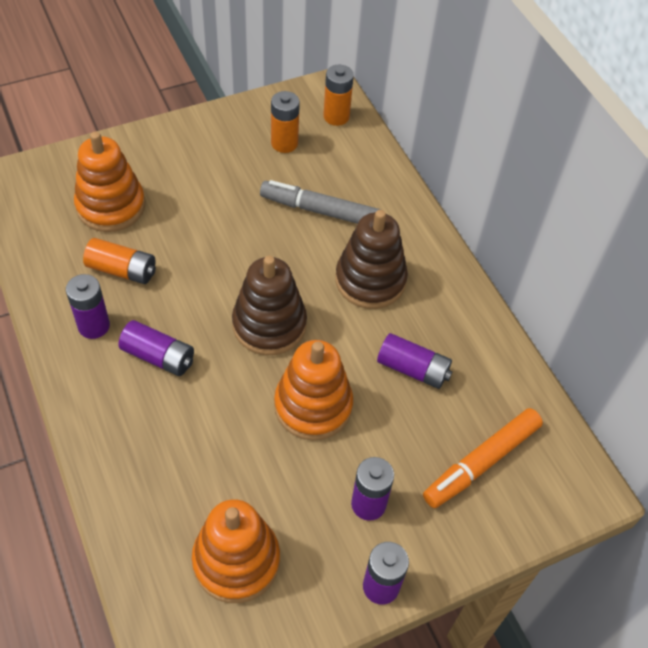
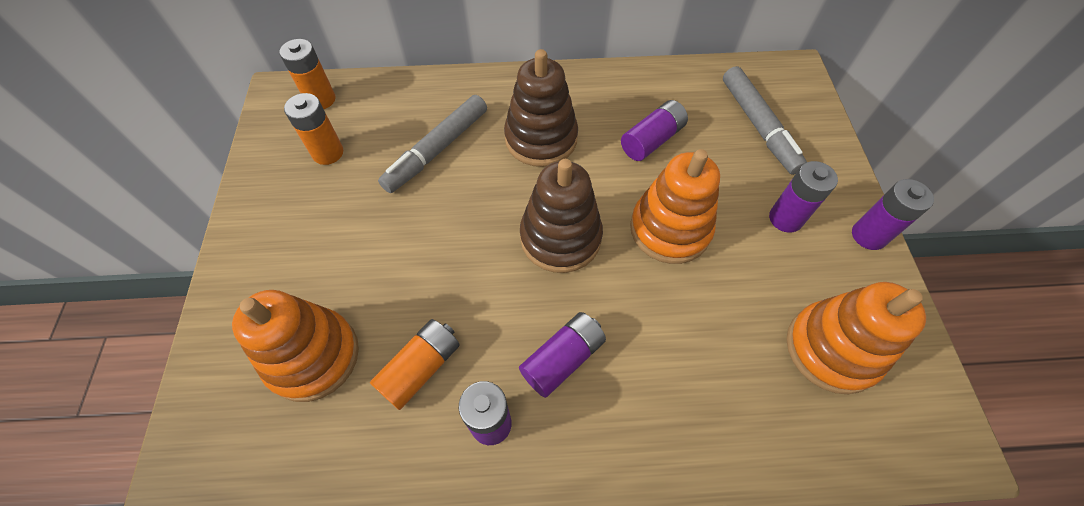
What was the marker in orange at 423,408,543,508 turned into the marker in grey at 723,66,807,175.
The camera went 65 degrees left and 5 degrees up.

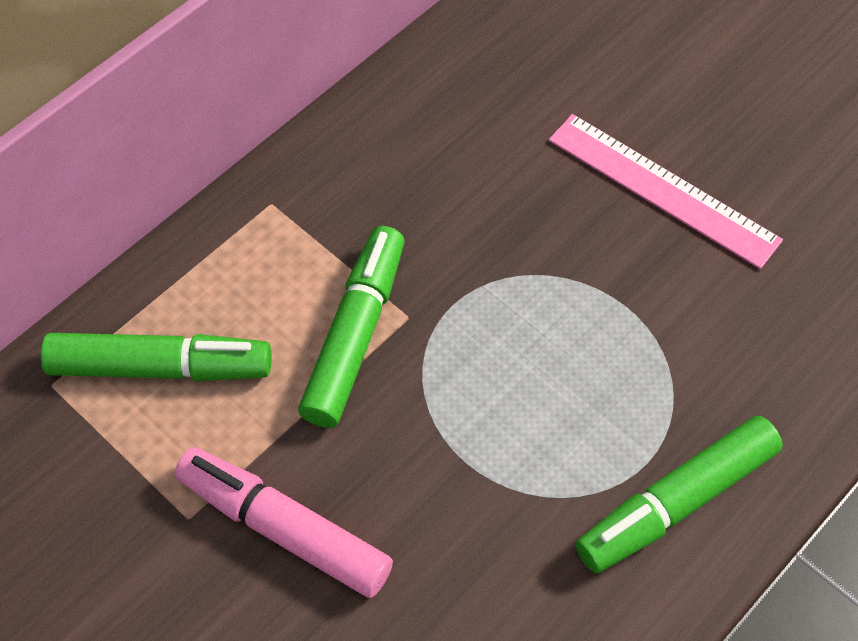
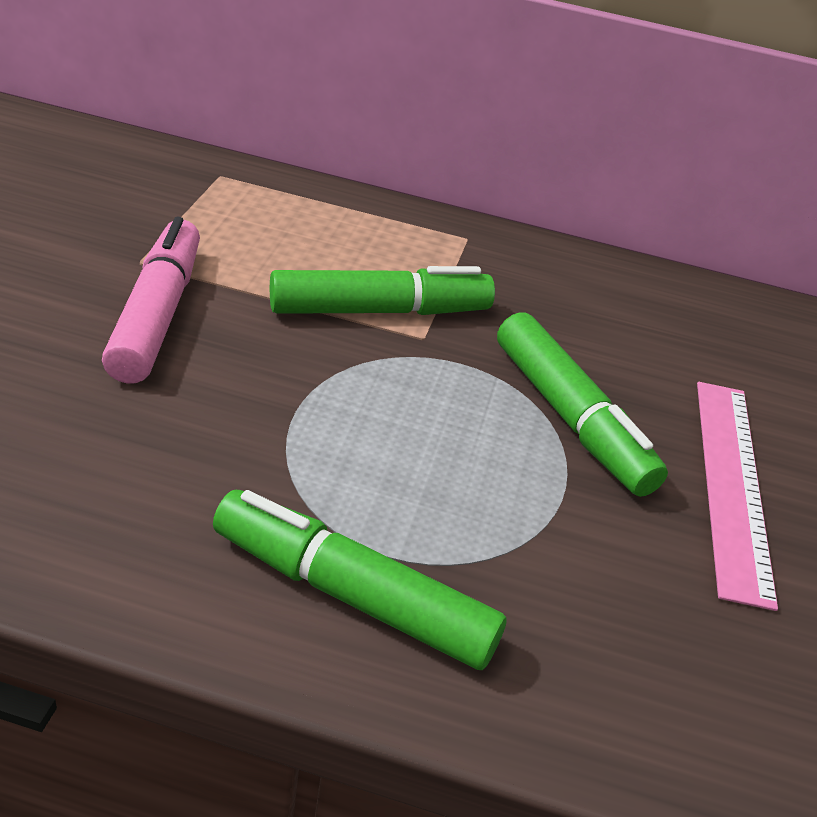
The marker in green ended up elsewhere, having gone from 41,333,272,381 to 497,312,668,497.
The camera went 55 degrees right and 20 degrees down.

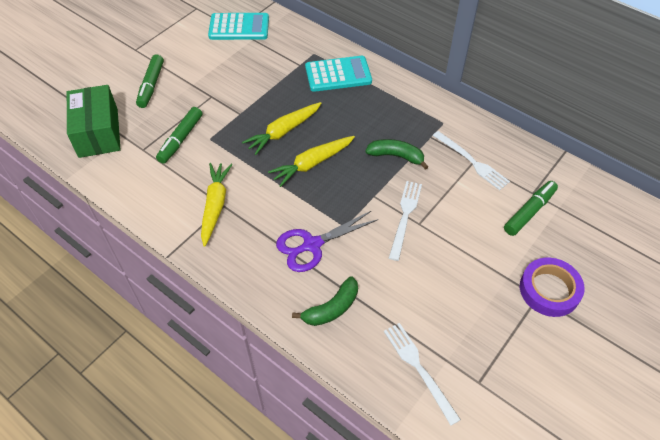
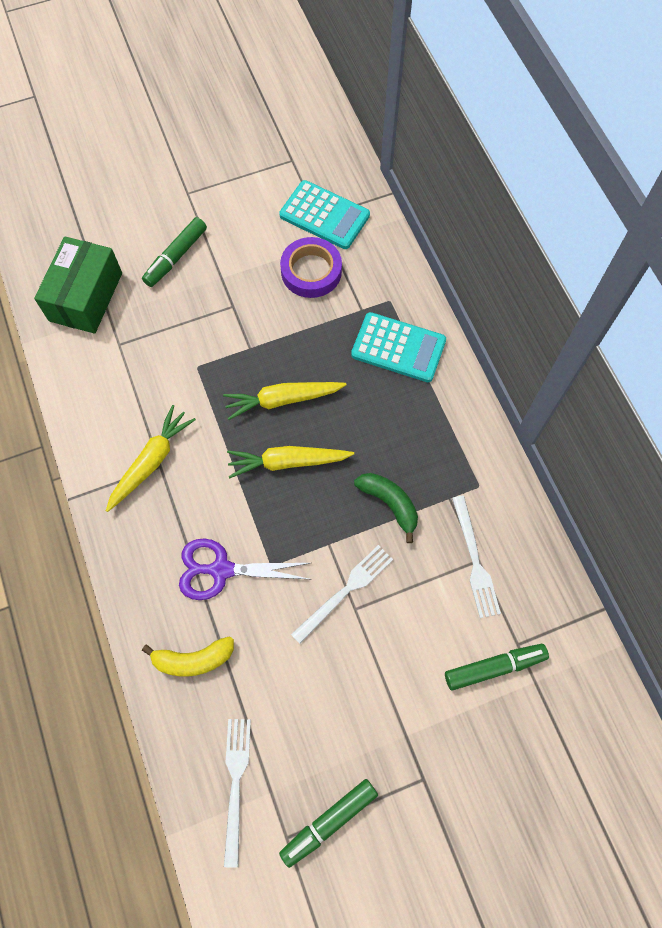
The marker in green ended up elsewhere, having gone from 156,107,202,164 to 279,779,378,868.
The tape in purple ended up elsewhere, having gone from 520,258,585,317 to 280,237,342,298.
What was the banana in green at 292,276,358,326 turned into the banana in yellow at 142,636,234,677.
The camera went 30 degrees right and 15 degrees up.

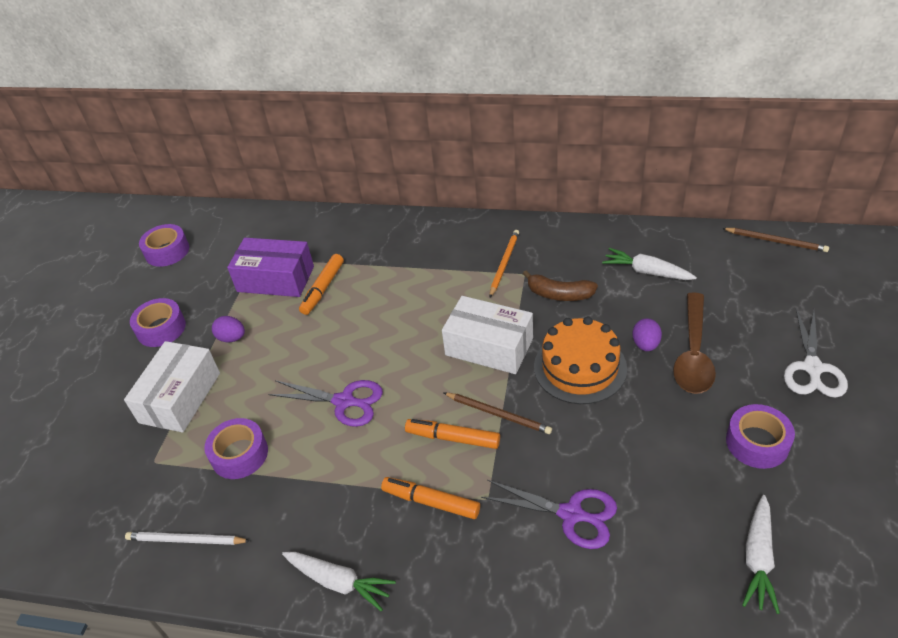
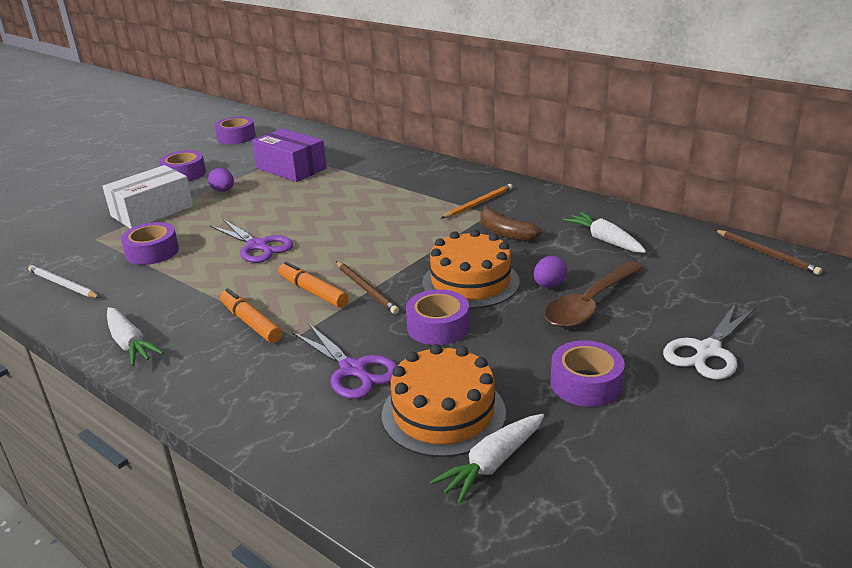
The second view lost the marker in orange at 299,254,344,315.
The second view lost the box in white at 442,296,533,374.
The second view gained the cake in orange at 382,344,506,457.
The second view gained the tape in purple at 406,289,469,345.
The camera went 25 degrees right and 15 degrees down.

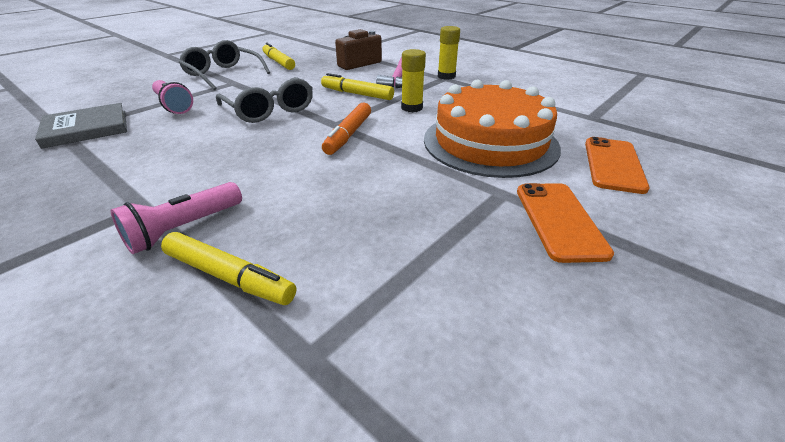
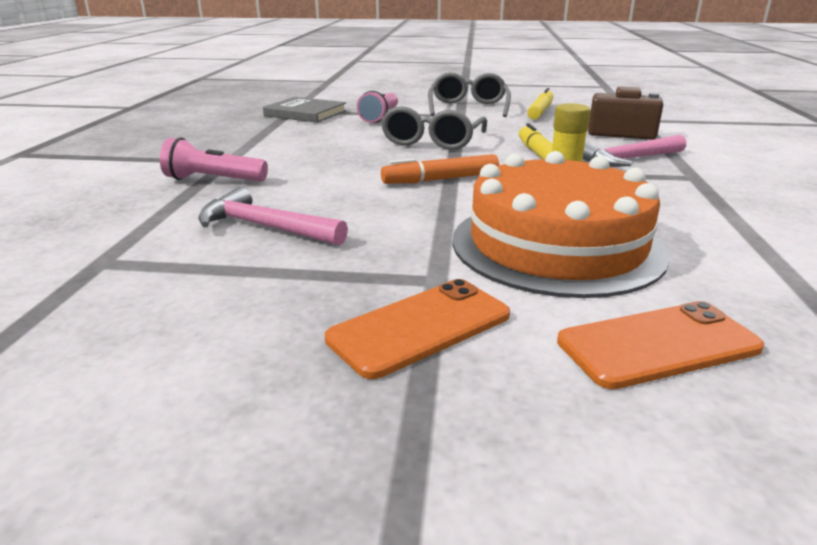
The second view lost the marker in yellow at 161,232,296,305.
The second view lost the glue stick in yellow at 438,26,460,80.
The second view gained the hammer in pink at 198,187,348,246.
The camera went 55 degrees right and 10 degrees down.

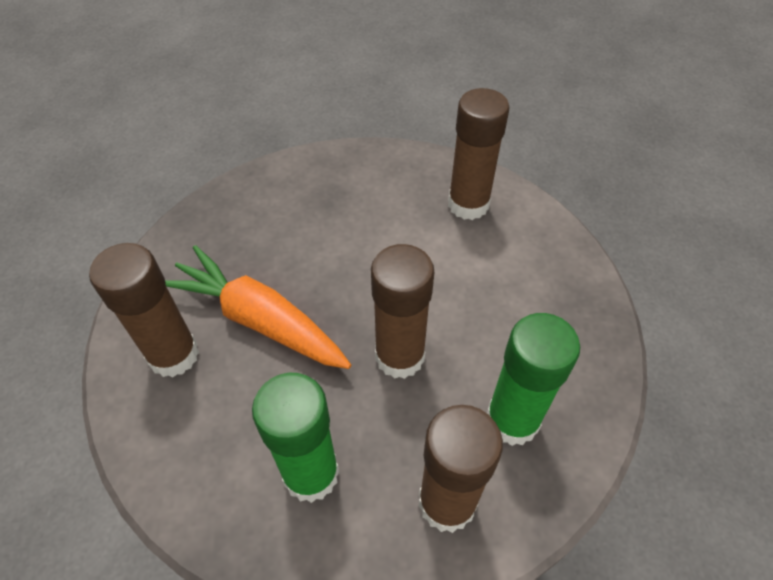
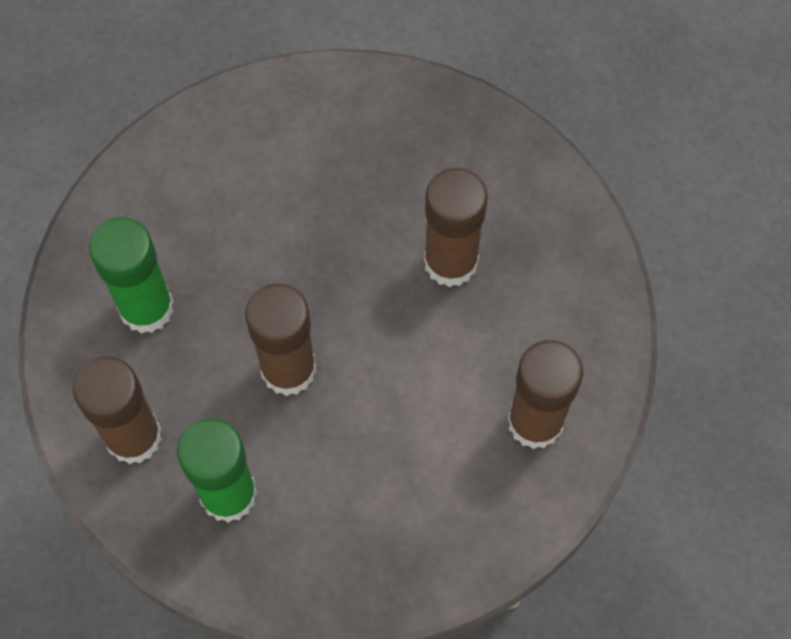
The second view lost the carrot in orange at 165,245,351,369.
The glue stick in brown ended up elsewhere, having gone from 89,243,199,377 to 424,168,488,287.
The camera went 80 degrees right and 15 degrees up.

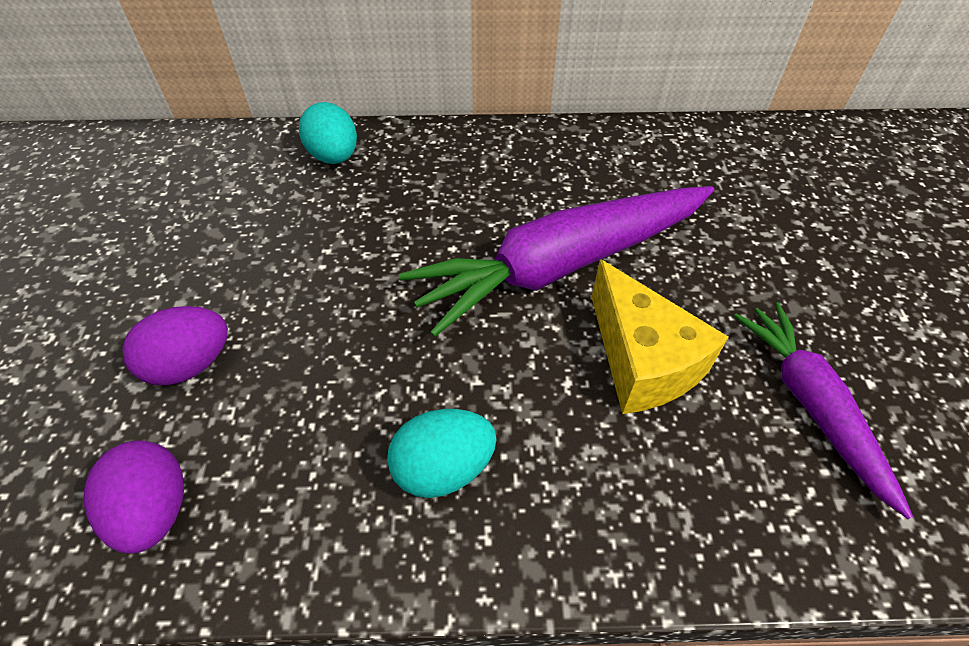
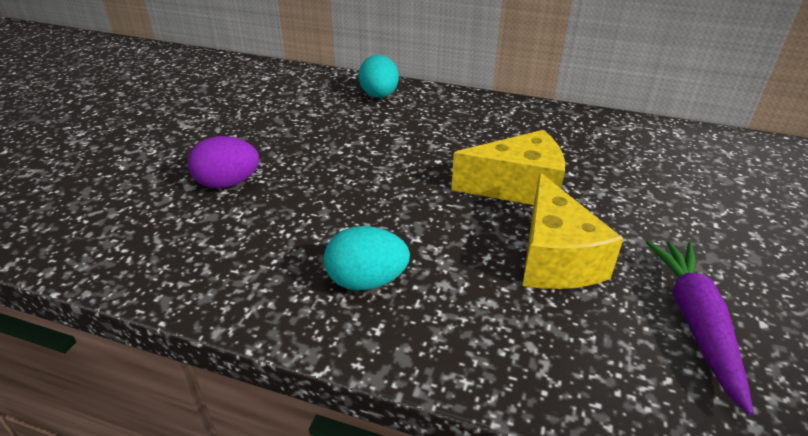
The second view lost the egg in purple at 84,440,184,553.
Where the carrot in purple stood at 399,186,714,337, the cheese in yellow came to stand at 451,130,565,205.
The camera went 20 degrees right and 15 degrees down.

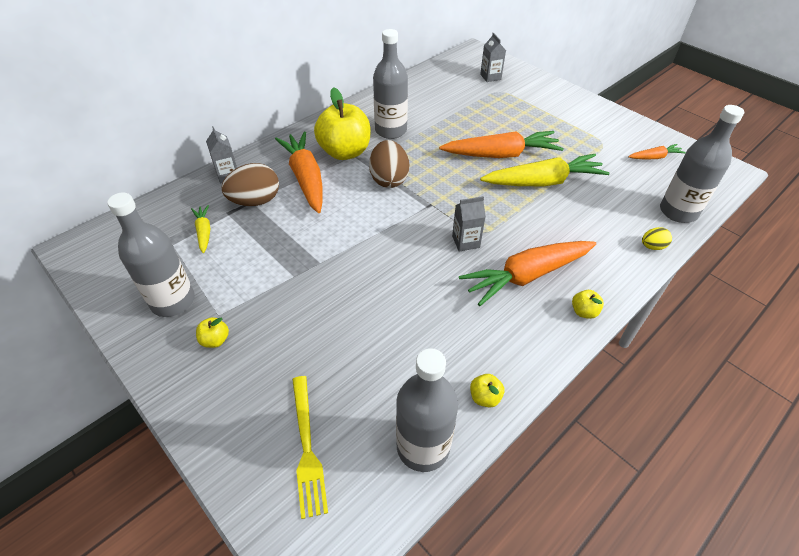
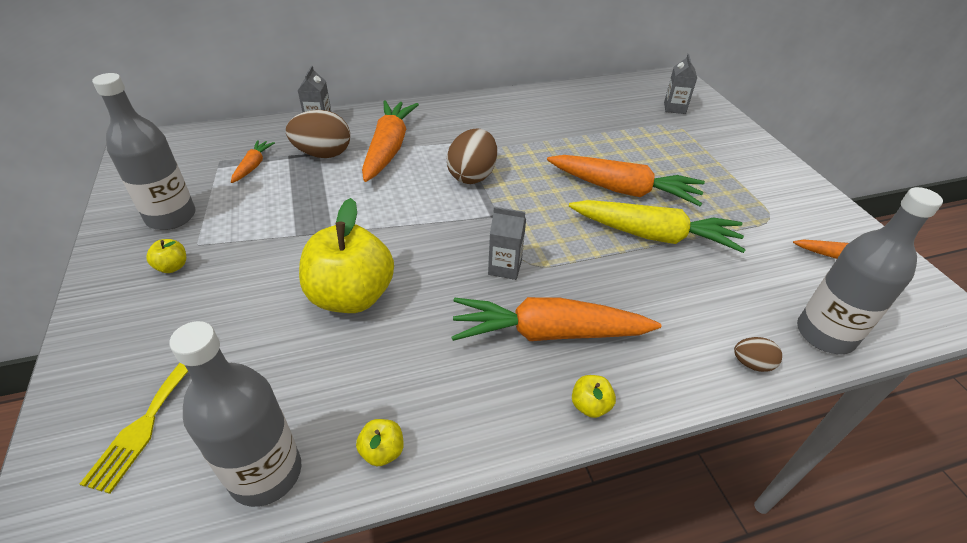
The second view lost the bottle in grey at 373,29,408,139.
The apple in yellow ended up elsewhere, having gone from 314,87,370,160 to 299,198,394,313.
What was the carrot in yellow at 191,205,210,253 turned into the carrot in orange at 231,140,275,183.
What was the egg in yellow at 642,227,672,250 turned into the egg in brown at 734,337,782,372.
The camera went 25 degrees right and 5 degrees down.

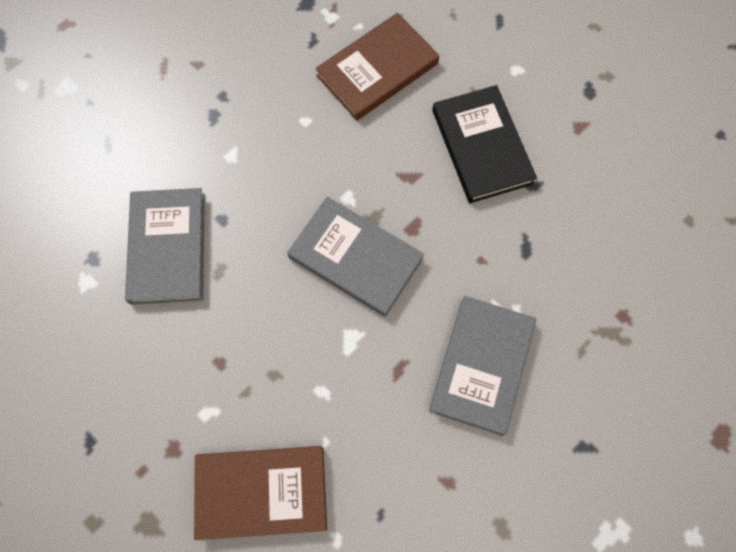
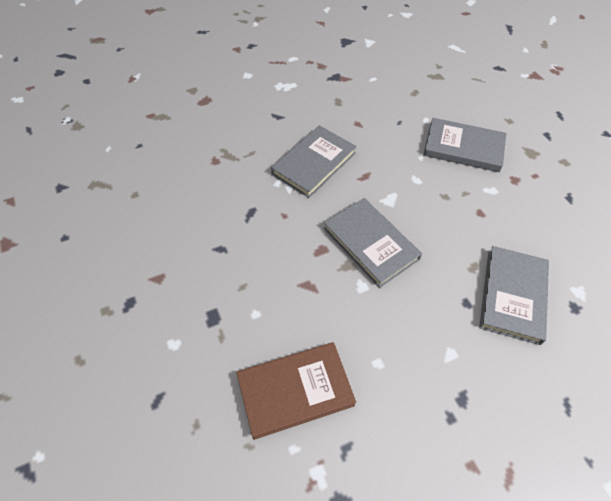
The second view lost the book in black at 432,85,537,203.
What was the book in brown at 194,446,327,540 turned into the book in grey at 424,118,506,172.
The camera went 160 degrees left and 15 degrees down.

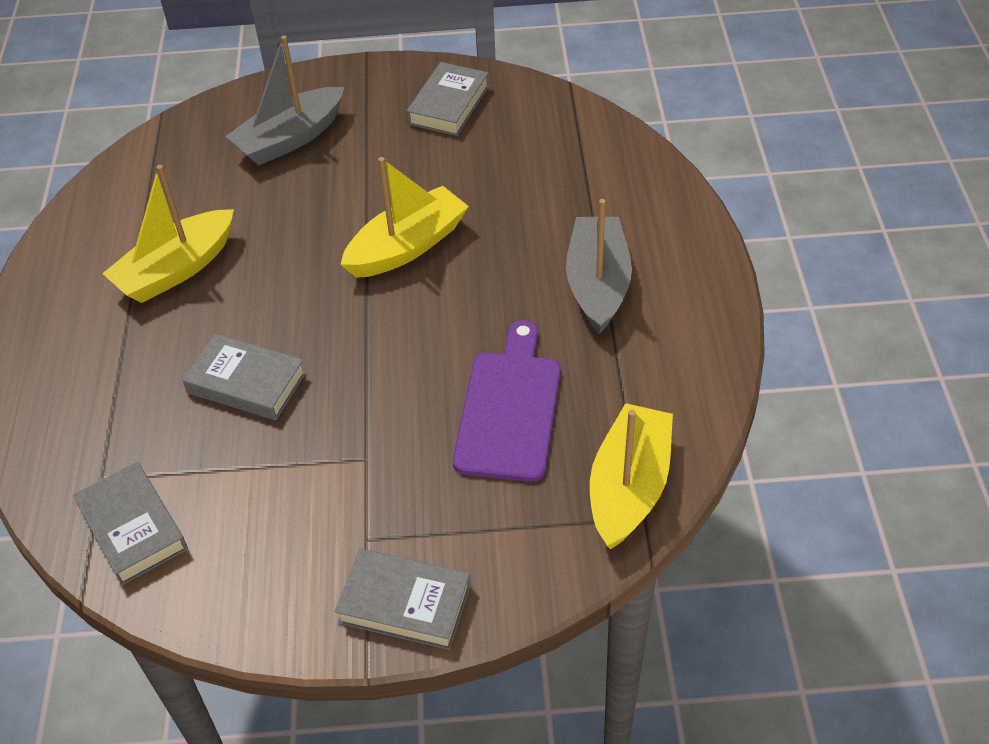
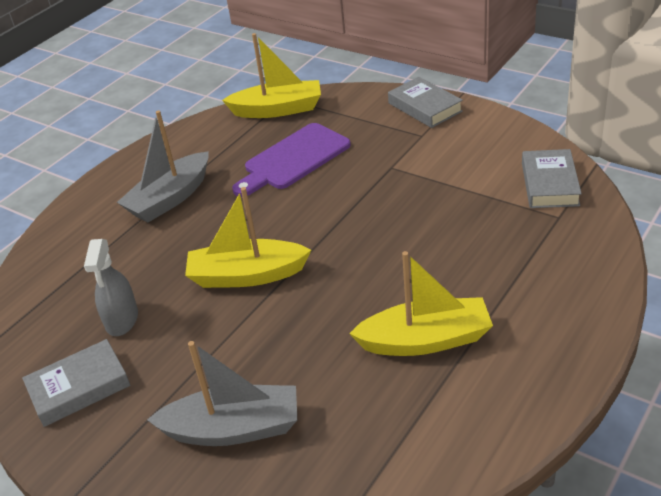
The second view lost the book in grey at 182,334,306,420.
The second view gained the spray bottle in grey at 84,239,138,336.
The boat in yellow at 590,403,673,550 ended up facing another way, 150 degrees counterclockwise from before.
The camera went 140 degrees left and 10 degrees down.

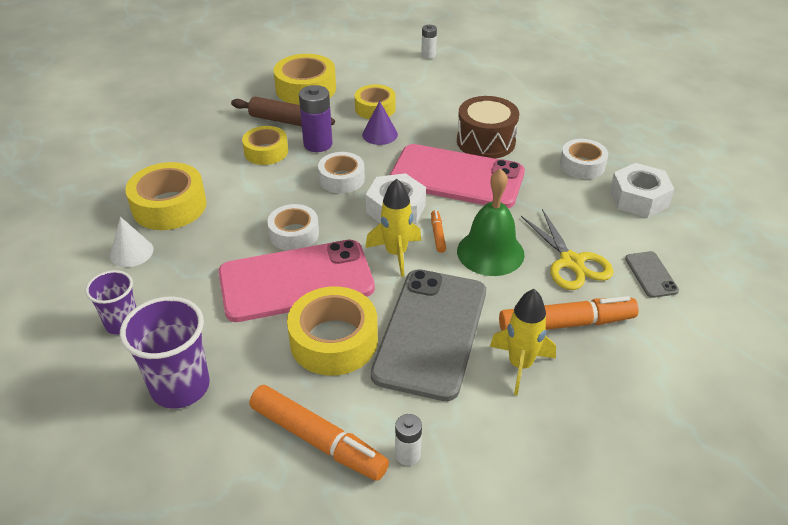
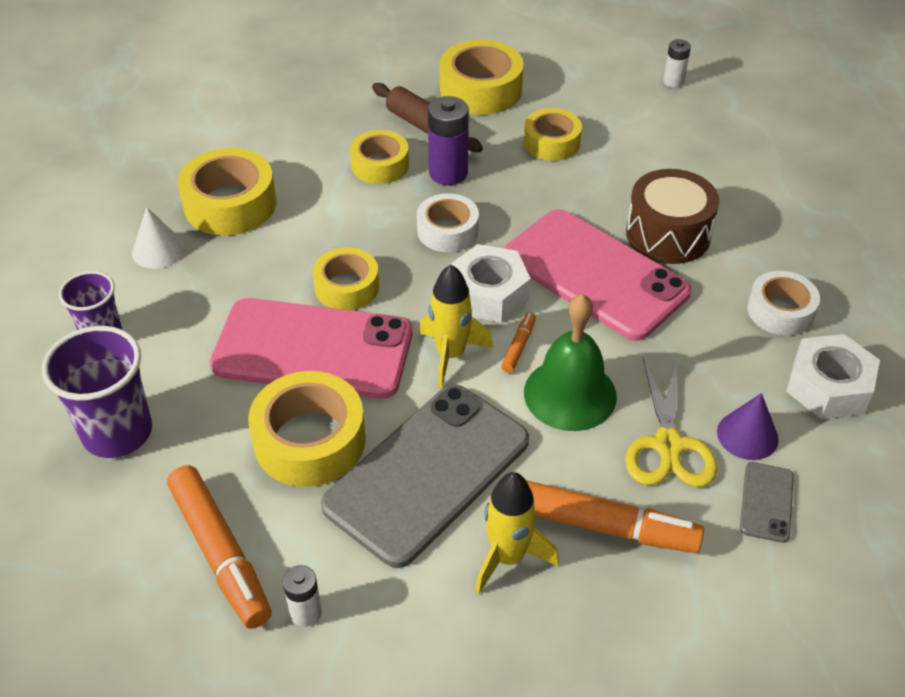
The cone in purple ended up elsewhere, having gone from 362,101,398,145 to 717,393,779,460.
What was the tape in white at 267,204,319,251 turned into the tape in yellow at 313,247,379,310.
The camera went 25 degrees right and 5 degrees up.

